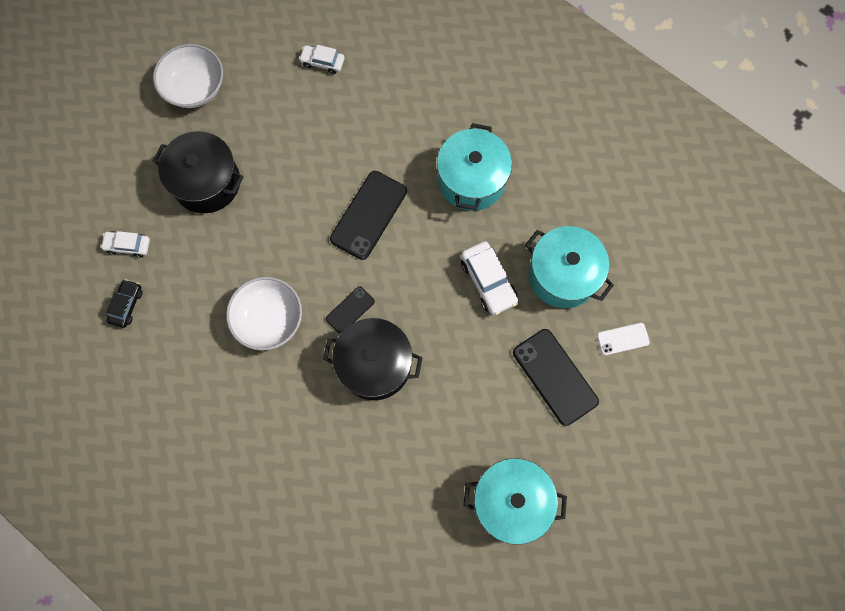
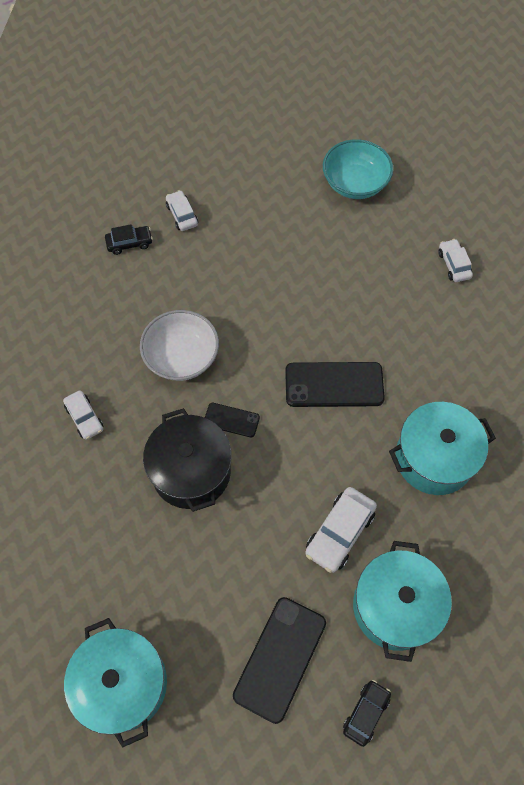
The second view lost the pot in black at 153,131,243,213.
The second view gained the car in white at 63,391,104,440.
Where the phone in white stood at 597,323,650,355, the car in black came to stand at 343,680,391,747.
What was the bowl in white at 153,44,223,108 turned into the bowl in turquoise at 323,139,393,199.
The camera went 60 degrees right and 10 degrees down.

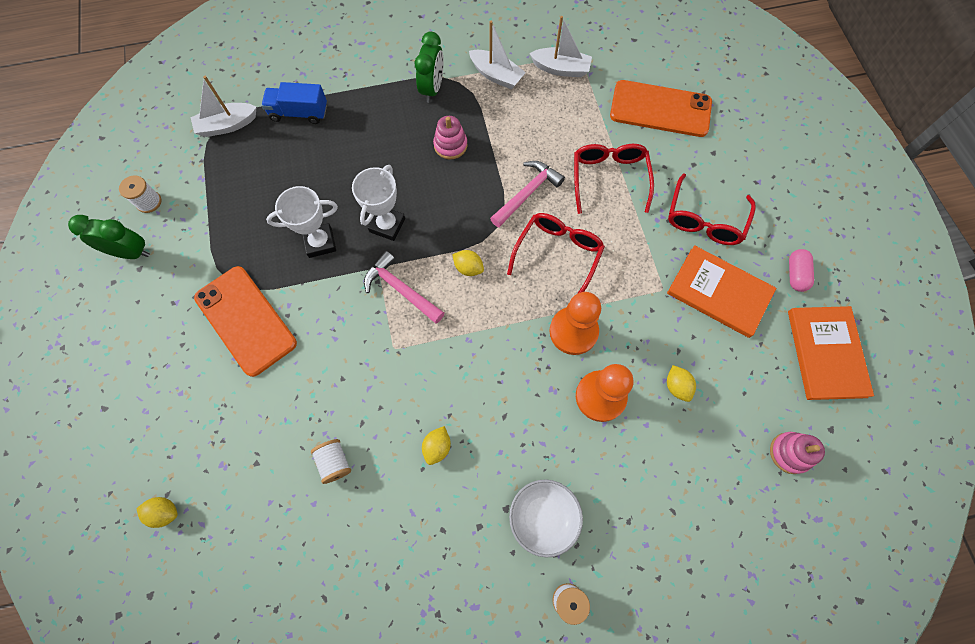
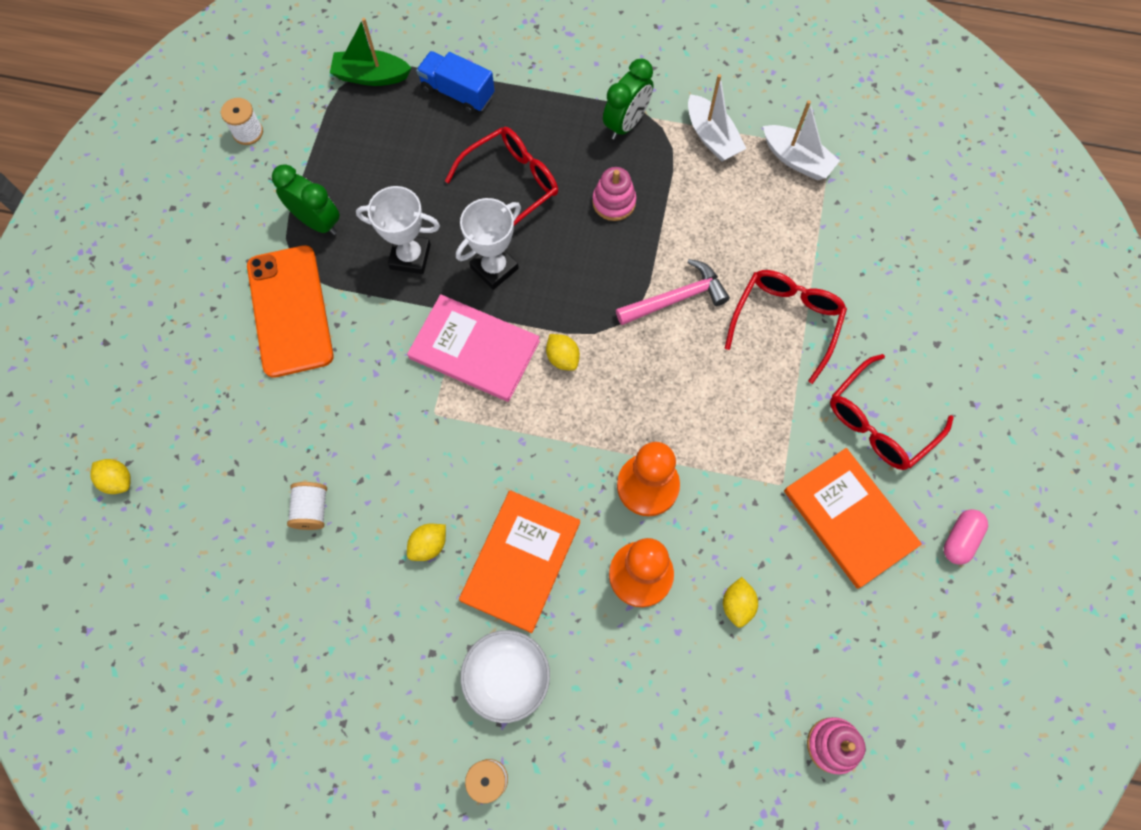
The second view lost the phone in orange at 610,80,712,137.
The clock in green ended up elsewhere, having gone from 68,215,150,259 to 272,164,340,235.
The glasses in red ended up elsewhere, having gone from 507,213,605,294 to 445,127,558,226.
The book in orange ended up elsewhere, having gone from 788,306,874,400 to 459,490,580,633.
Where the hammer in pink stood at 364,251,444,324, the book in pink came to stand at 407,294,540,402.
What was the boat in white at 190,76,257,137 turned into the boat in green at 330,18,411,86.
The camera went 25 degrees right and 0 degrees up.

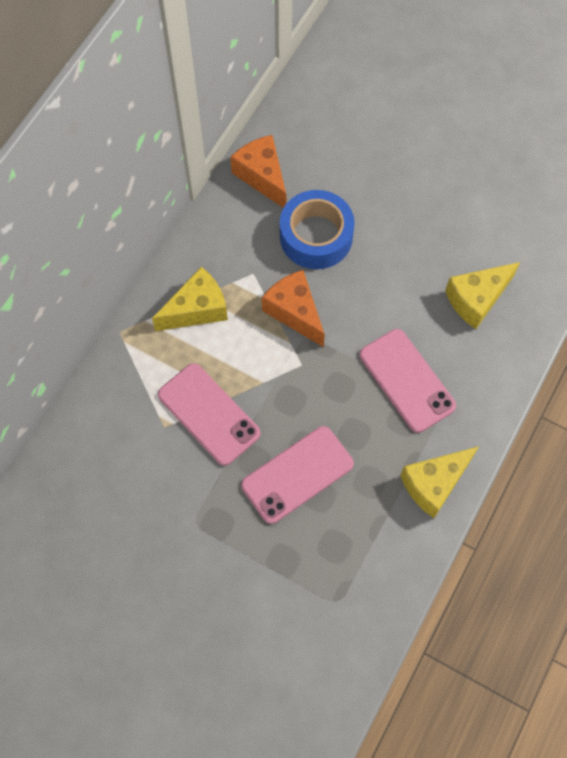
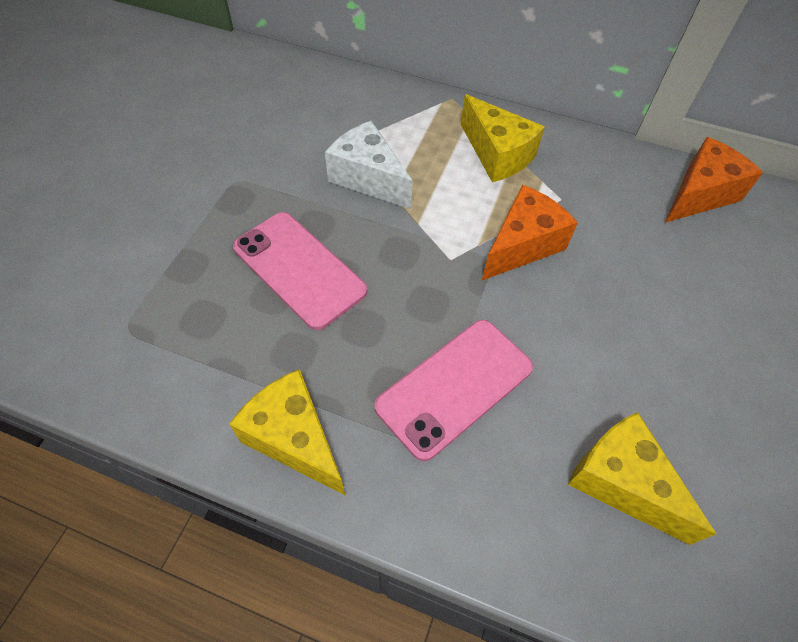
The second view lost the tape in blue at 280,190,355,269.
Where the phone in pink stood at 158,363,261,466, the cheese in white came to stand at 325,121,412,209.
The camera went 80 degrees right and 10 degrees down.

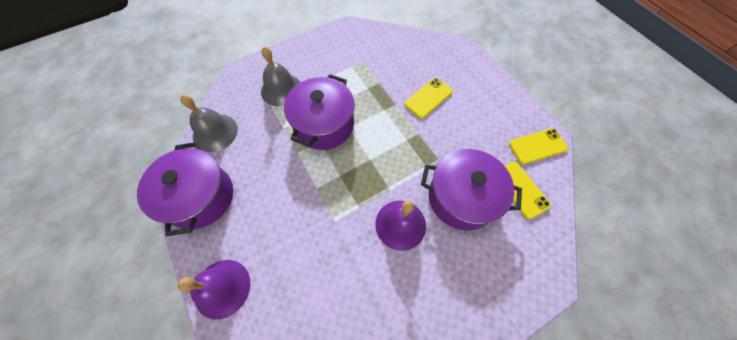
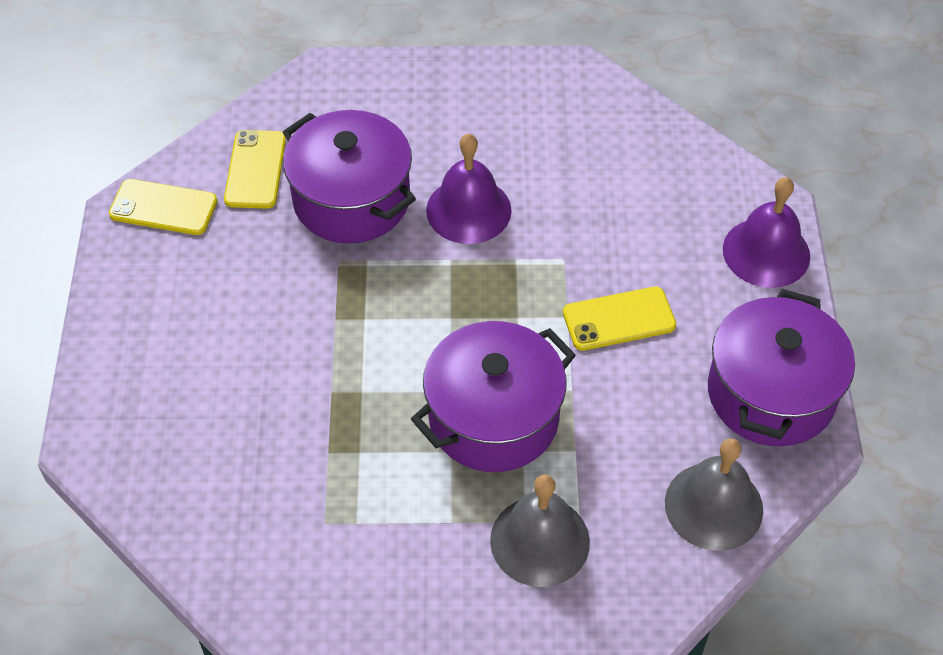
The phone in yellow ended up elsewhere, having gone from 404,78,453,119 to 563,287,676,351.
The camera went 150 degrees left and 10 degrees down.

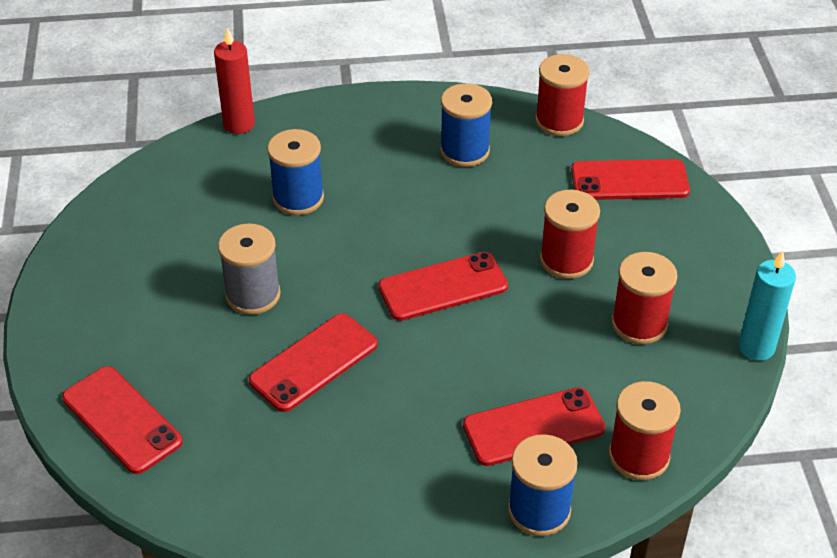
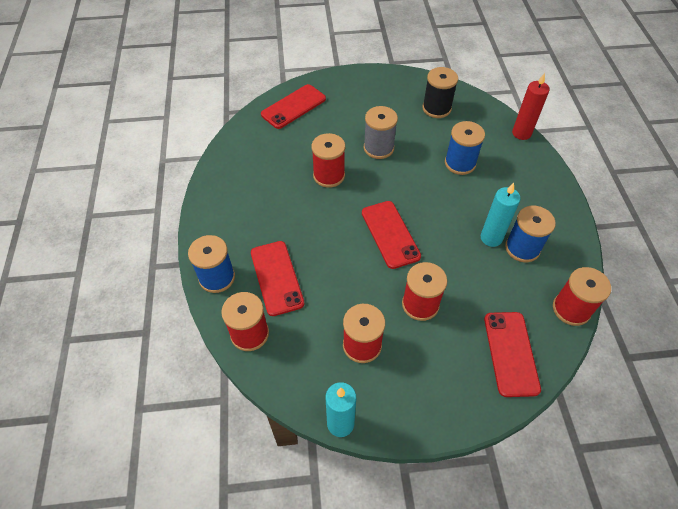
The second view gained the spool in black at 422,67,458,118.
The second view gained the candle in turquoise at 481,183,521,247.
Where the phone in red stood at 249,313,378,412, the spool in red came to stand at 312,133,345,188.
The camera went 90 degrees right and 10 degrees up.

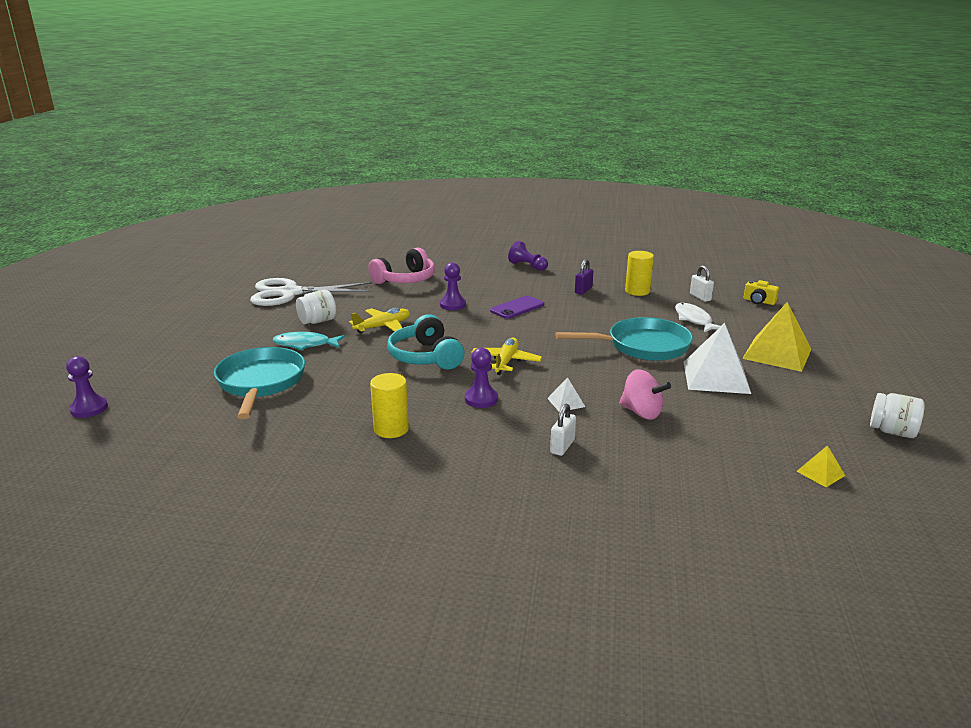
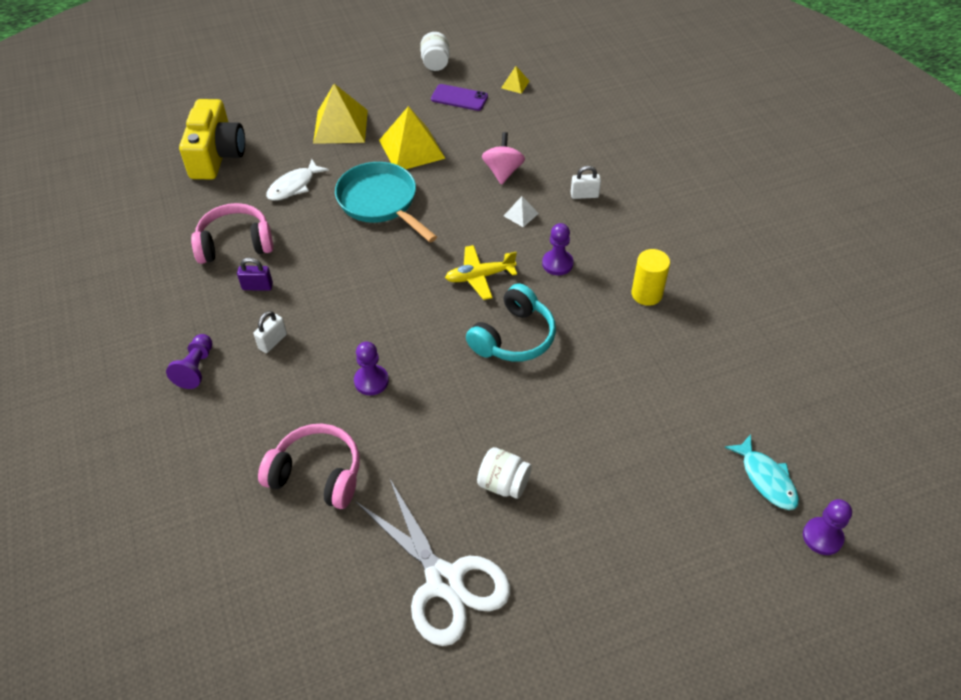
The second view lost the pan in turquoise at 214,347,305,419.
The second view lost the plane in yellow at 349,308,410,334.
The fish in turquoise ended up elsewhere, having gone from 273,332,345,350 to 725,434,799,510.
The phone in purple ended up elsewhere, having gone from 490,296,544,319 to 431,84,488,111.
The padlock in white ended up elsewhere, having gone from 690,265,714,302 to 254,311,287,353.
Where the cylinder in yellow stood at 625,251,654,296, the headphones in pink came to stand at 191,203,273,264.
What was the pyramid in white at 684,323,751,394 turned into the pyramid in yellow at 379,106,446,169.
The size of the camera in yellow at 744,280,779,305 changed by a factor of 2.29.
The camera went 120 degrees left and 25 degrees up.

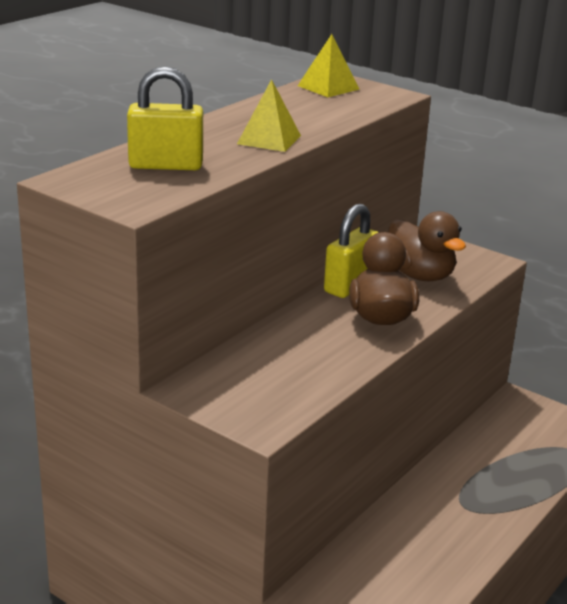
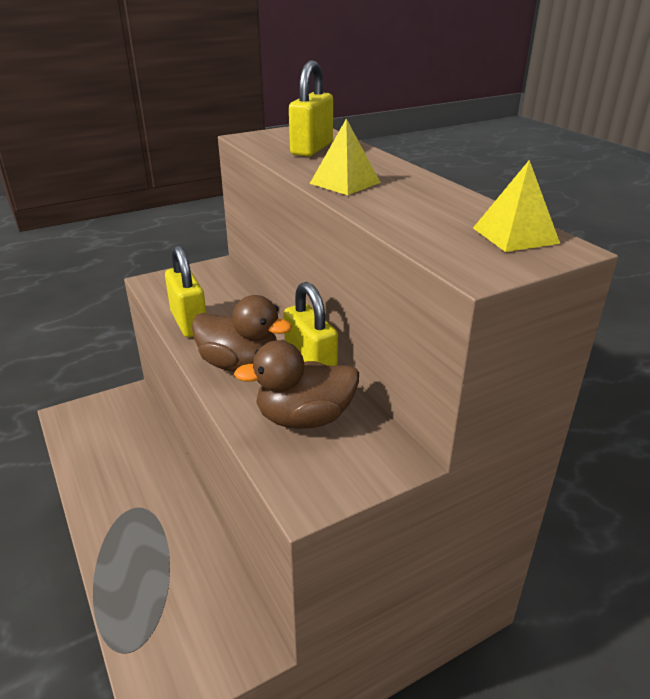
The second view gained the padlock in yellow at 165,245,206,337.
The camera went 115 degrees right and 5 degrees up.

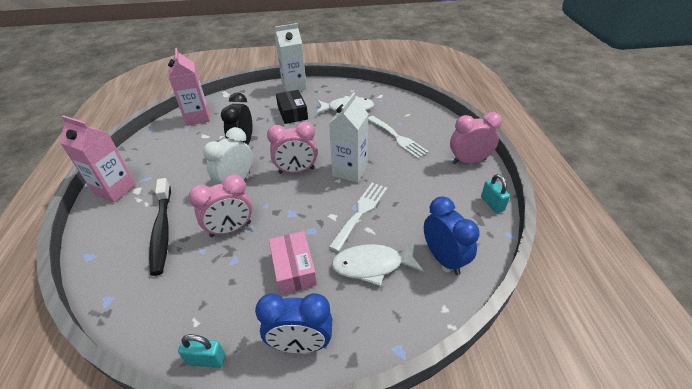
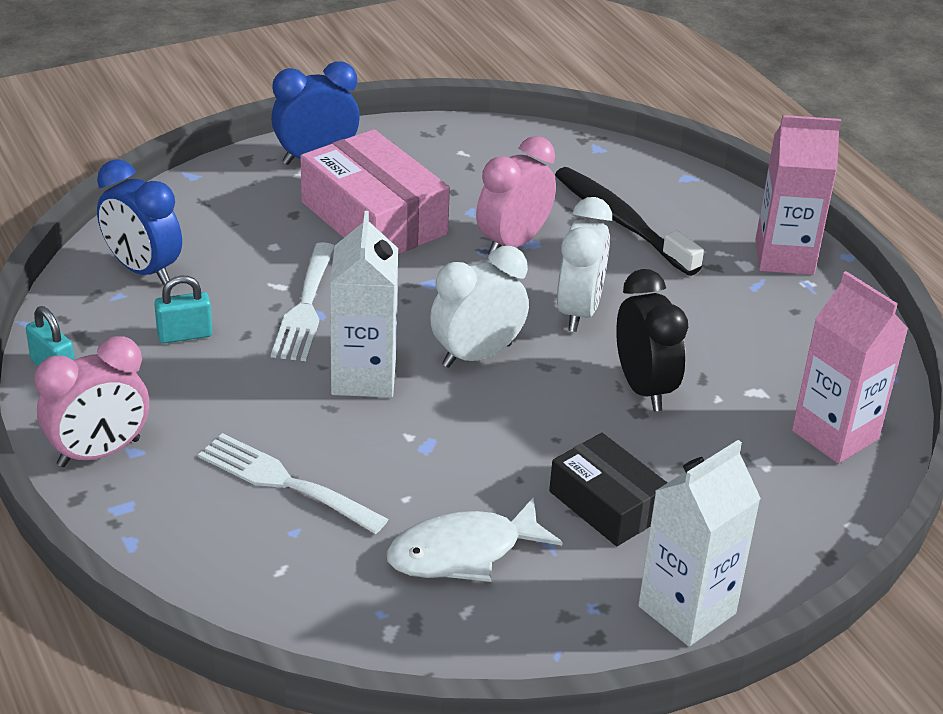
The second view lost the fish in white at 332,242,424,286.
The padlock in turquoise ended up elsewhere, having gone from 178,334,225,368 to 154,276,212,343.
What was the clock in pink at 267,122,317,174 turned into the clock in white at 430,246,529,368.
The size of the box in pink at 269,231,317,295 changed by a factor of 1.59.
The camera went 155 degrees right and 5 degrees down.

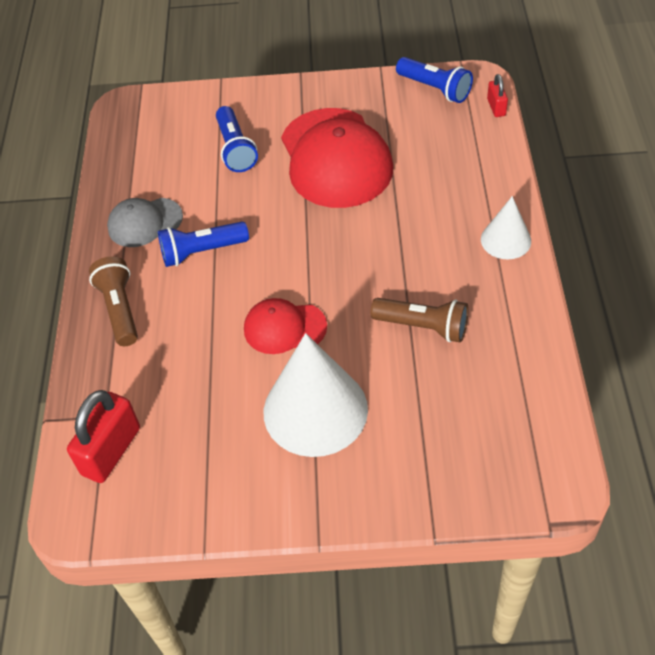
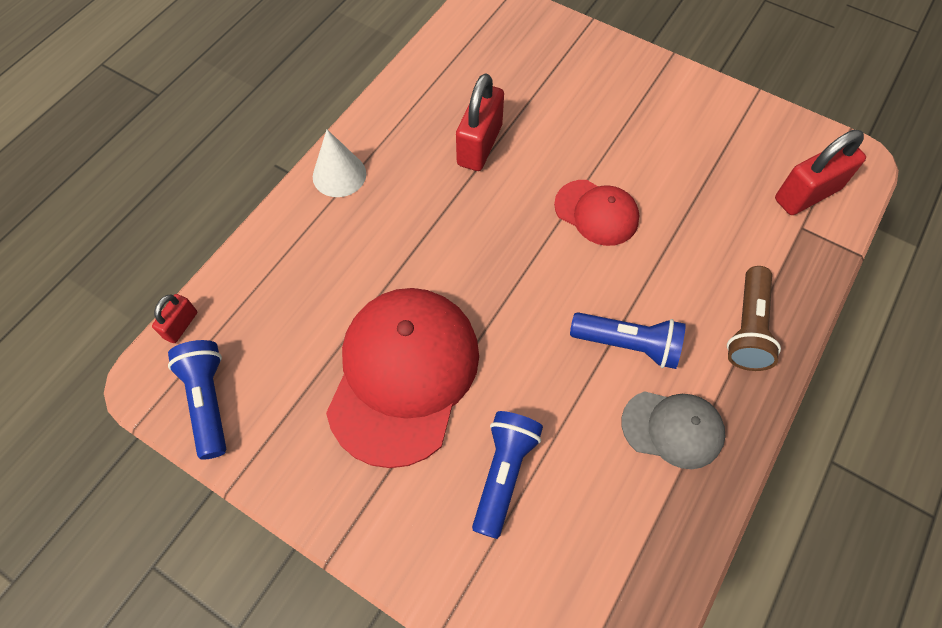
The second view lost the cone in white at 264,333,368,457.
Where the flashlight in brown stood at 371,298,469,343, the padlock in red came to stand at 456,73,504,171.
The camera went 150 degrees left and 10 degrees up.

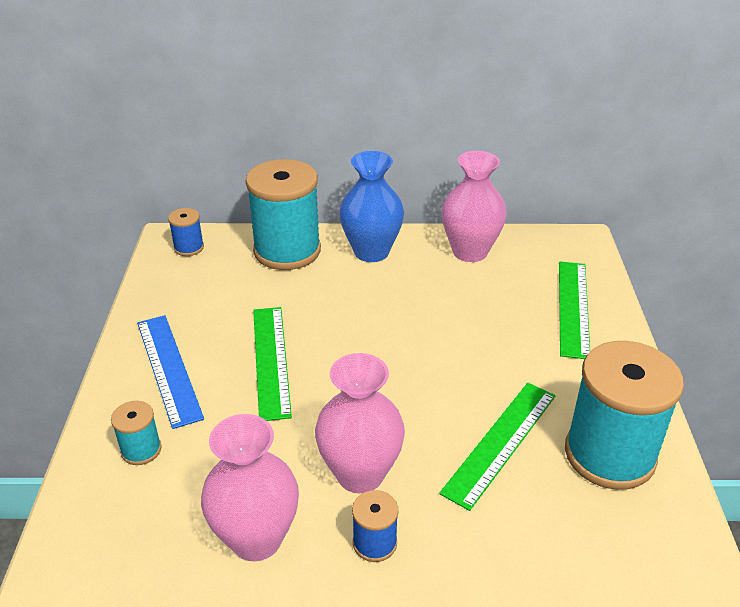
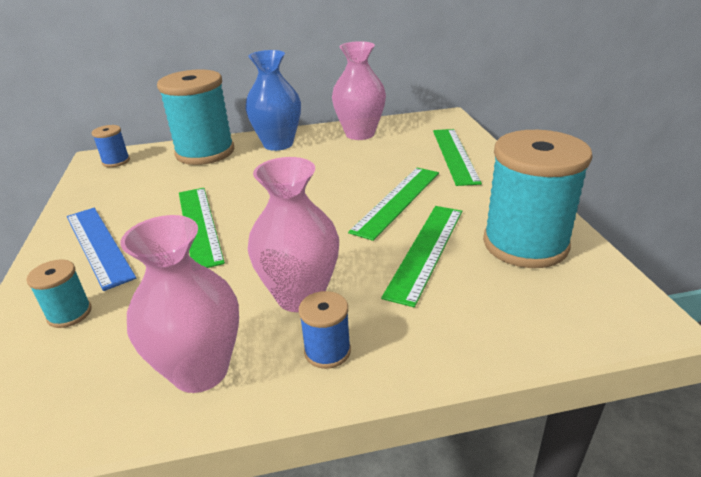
The second view gained the ruler in green at 348,168,439,241.
The camera went 10 degrees left and 5 degrees down.

